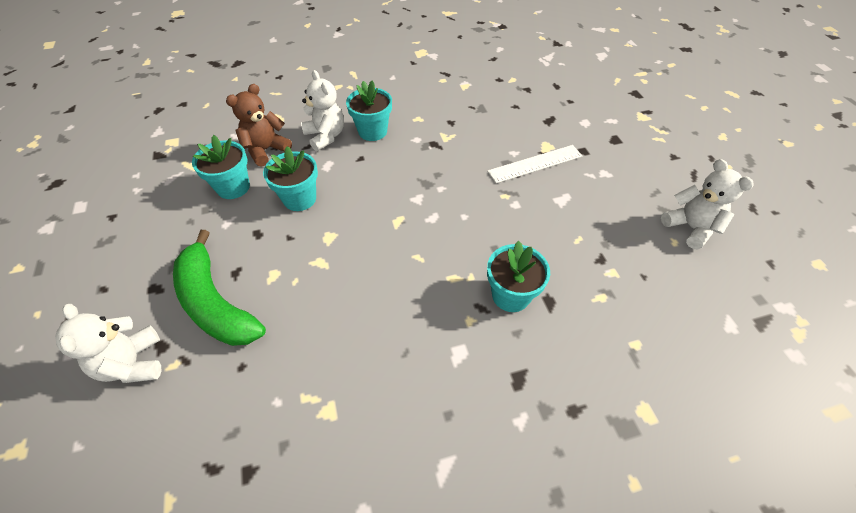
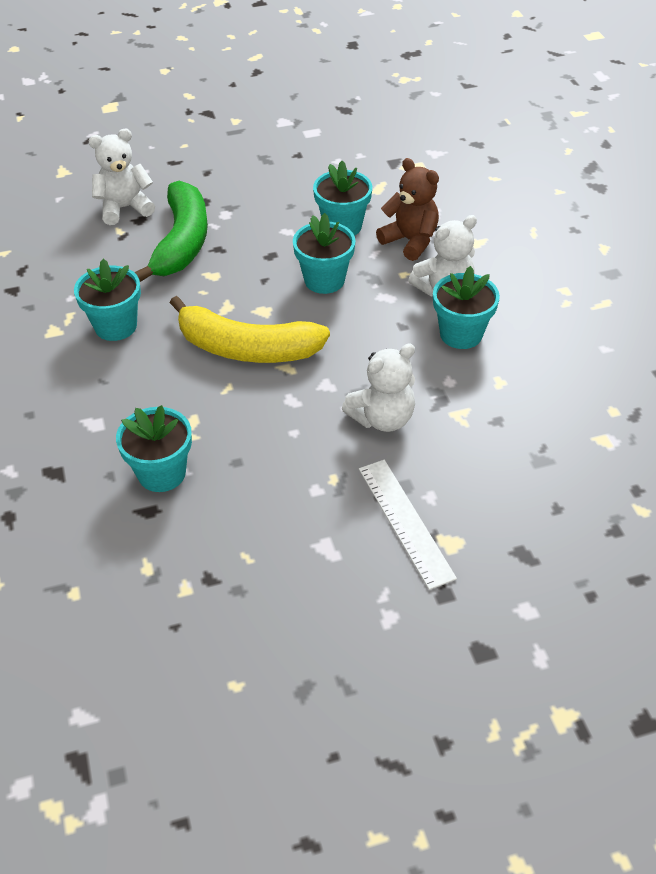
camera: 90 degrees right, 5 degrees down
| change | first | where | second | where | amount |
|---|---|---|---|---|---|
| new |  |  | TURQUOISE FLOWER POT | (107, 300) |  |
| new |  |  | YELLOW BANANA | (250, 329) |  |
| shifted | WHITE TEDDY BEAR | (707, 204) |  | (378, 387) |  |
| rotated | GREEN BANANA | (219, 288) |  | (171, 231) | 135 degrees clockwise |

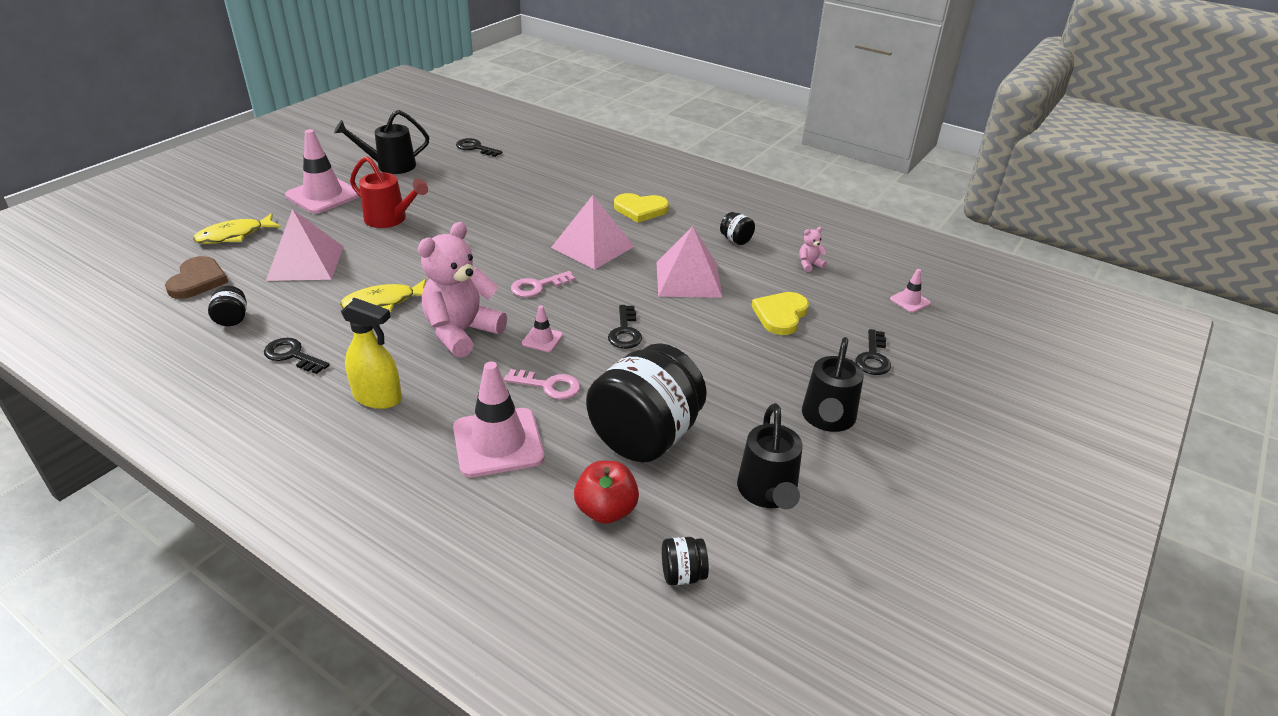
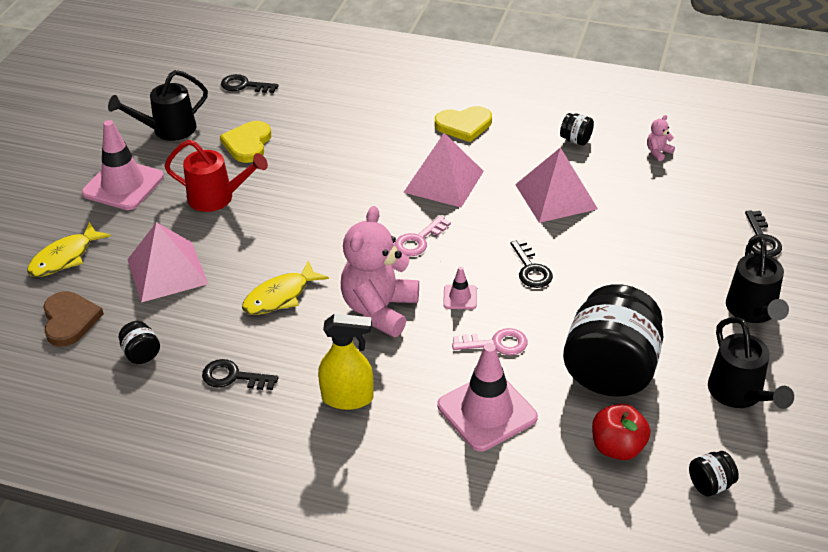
camera: 15 degrees left, 5 degrees up
| change | first | where | second | where | amount |
|---|---|---|---|---|---|
| gone | PINK TRAFFIC CONE | (910, 291) |  |  |  |
| shifted | YELLOW HEART | (780, 313) |  | (245, 142) |  |

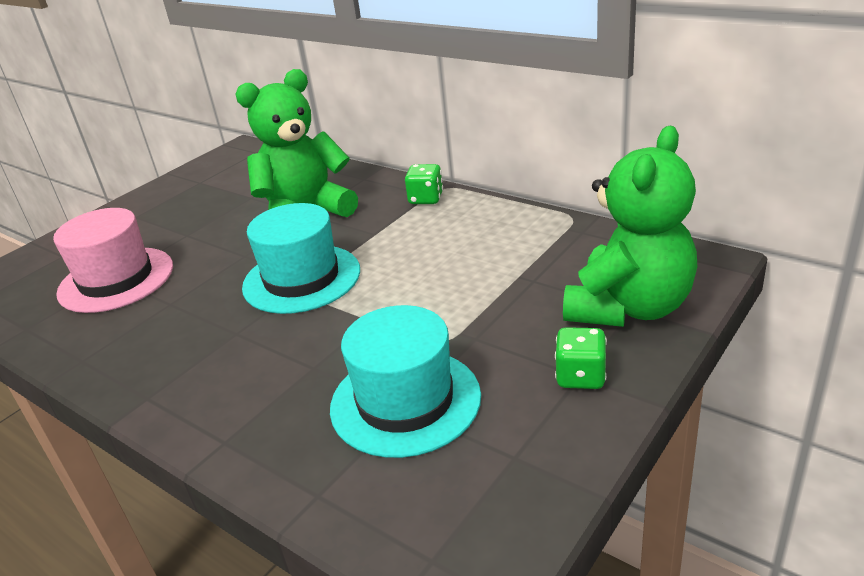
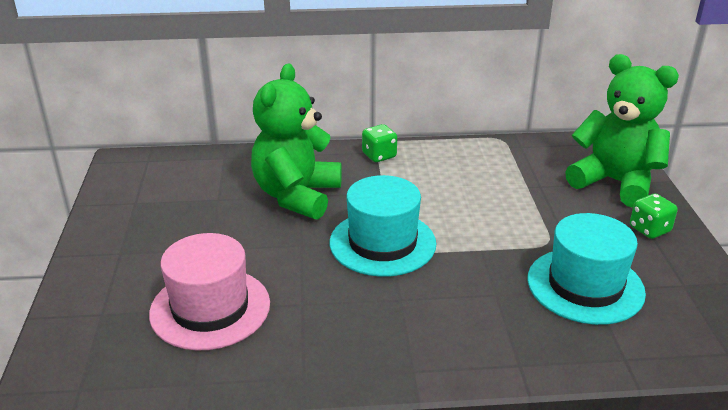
camera: 45 degrees left, 0 degrees up
| change | first | where | second | where | amount |
|---|---|---|---|---|---|
| rotated | GREEN TEDDY BEAR | (630, 226) |  | (622, 130) | 45 degrees counterclockwise |

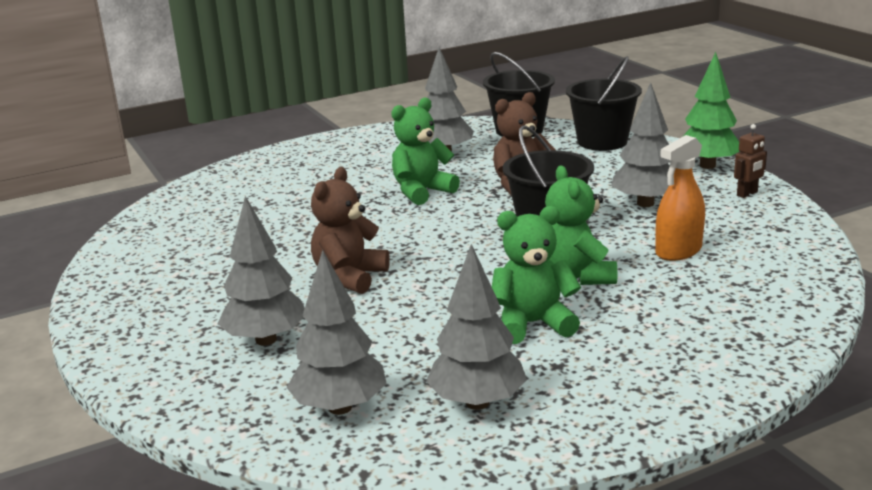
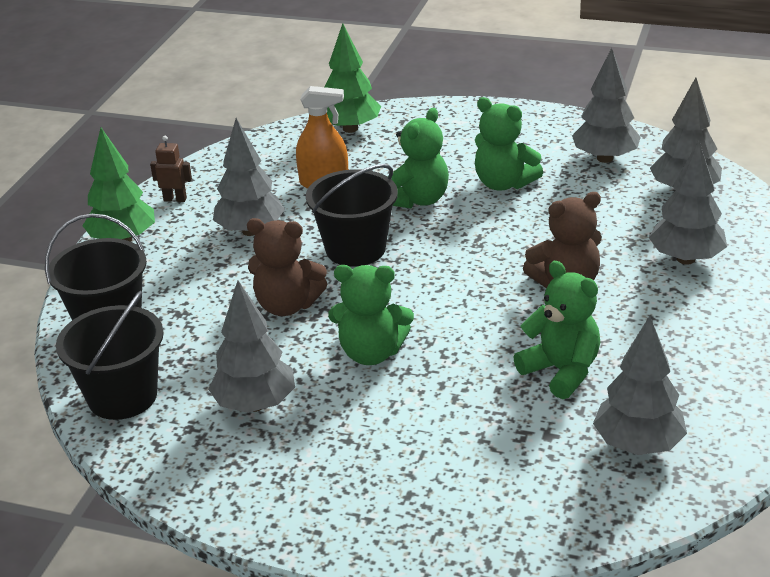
camera: 135 degrees left, 10 degrees up
| change | first | where | second | where | amount |
|---|---|---|---|---|---|
| new |  |  | GREEN TREE | (352, 78) |  |
| new |  |  | GREEN TEDDY BEAR | (556, 330) |  |
| new |  |  | GREY TREE | (640, 385) |  |

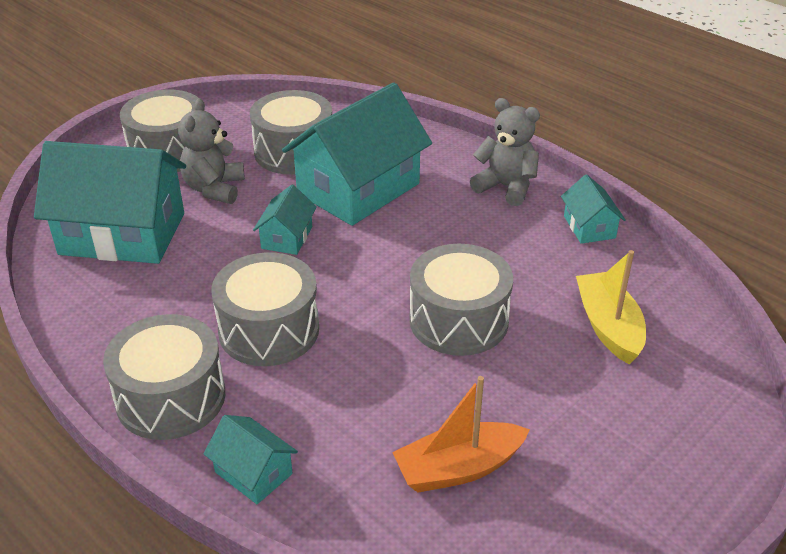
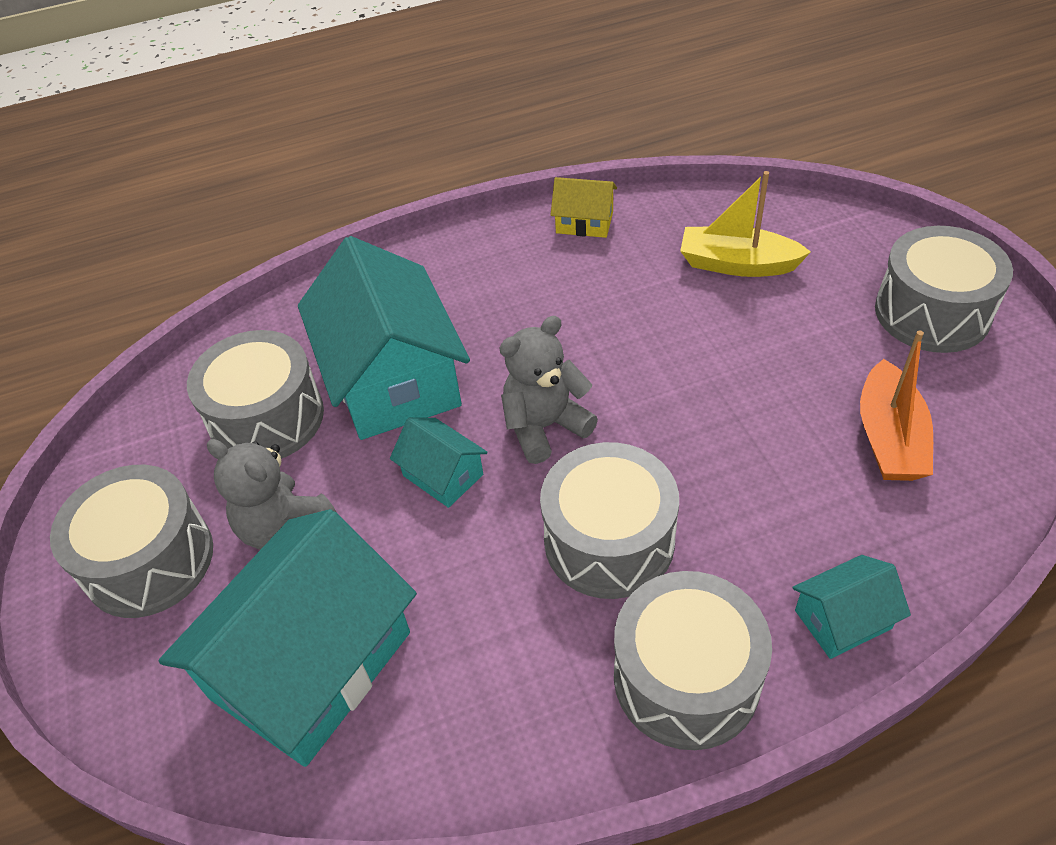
camera: 60 degrees left, 10 degrees up
| change | first | where | second | where | amount |
|---|---|---|---|---|---|
| shifted | GREY DRUM | (461, 300) |  | (944, 289) |  |
| shifted | GREY TEDDY BEAR | (505, 152) |  | (549, 390) |  |
| repainted | TURQUOISE HOUSE | (593, 209) | YELLOW HOUSE | (584, 207) |  |

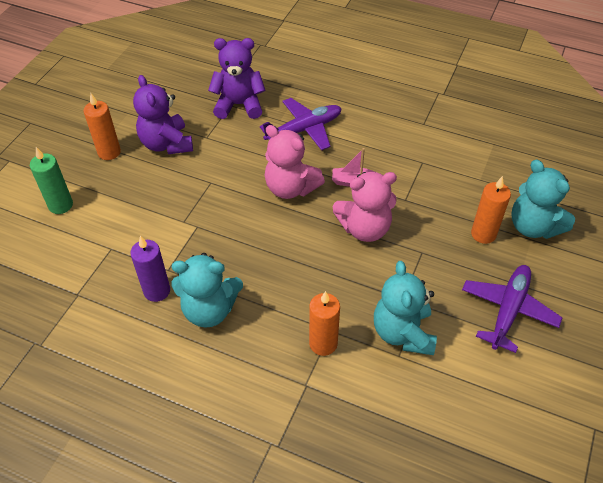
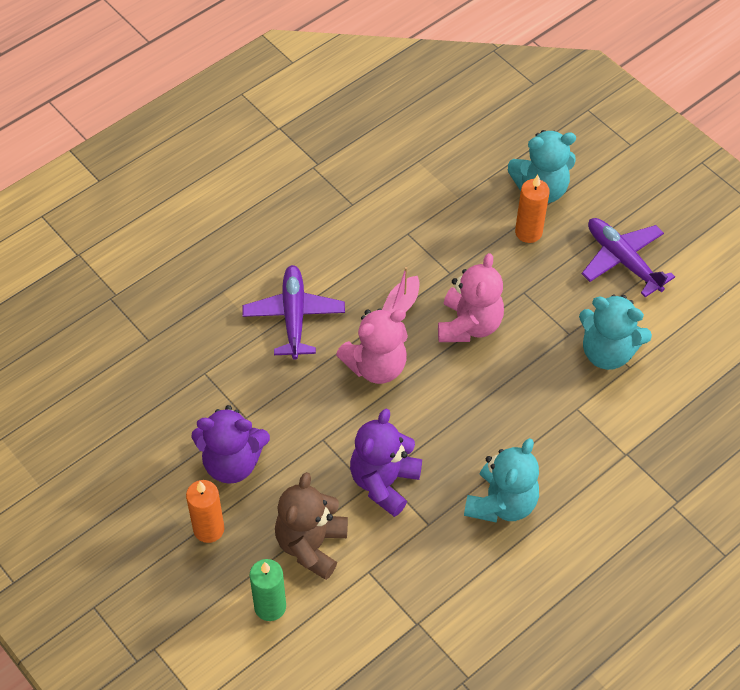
camera: 65 degrees left, 5 degrees up
| change | first | where | second | where | amount |
|---|---|---|---|---|---|
| gone | PURPLE CANDLE | (150, 269) |  |  |  |
| gone | ORANGE CANDLE | (324, 323) |  |  |  |
| new |  |  | BROWN TEDDY BEAR | (311, 526) |  |
| shifted | PURPLE TEDDY BEAR | (237, 78) |  | (386, 462) |  |

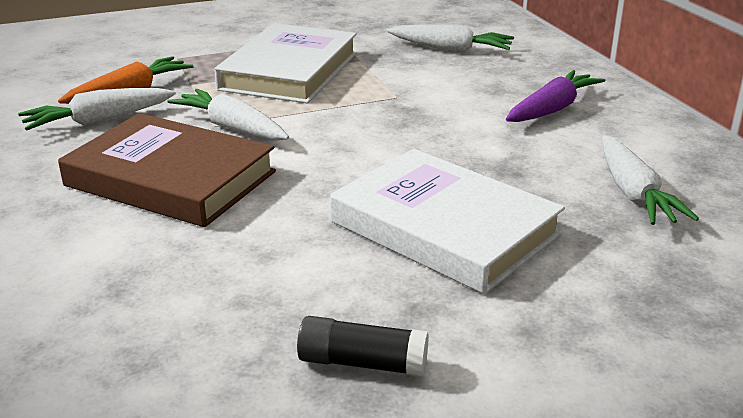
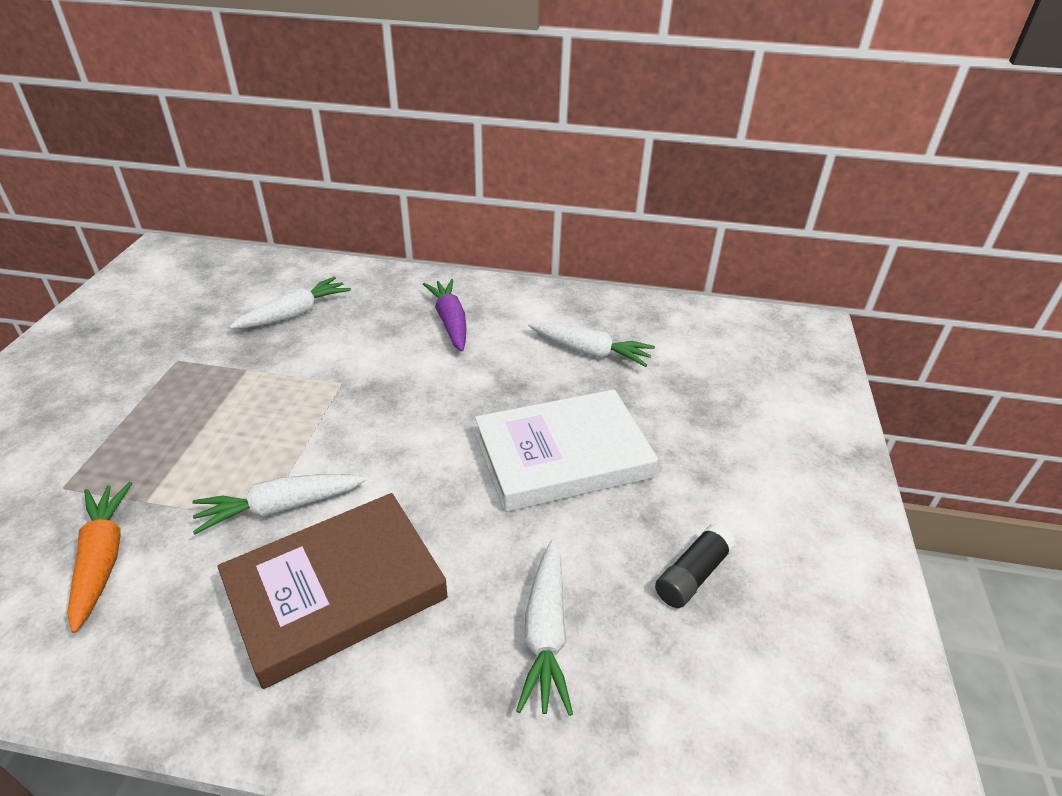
camera: 60 degrees left, 10 degrees up
| change | first | where | second | where | amount |
|---|---|---|---|---|---|
| gone | WHITE BOOK | (285, 63) |  |  |  |
| shifted | WHITE CARROT | (97, 109) |  | (544, 628) |  |

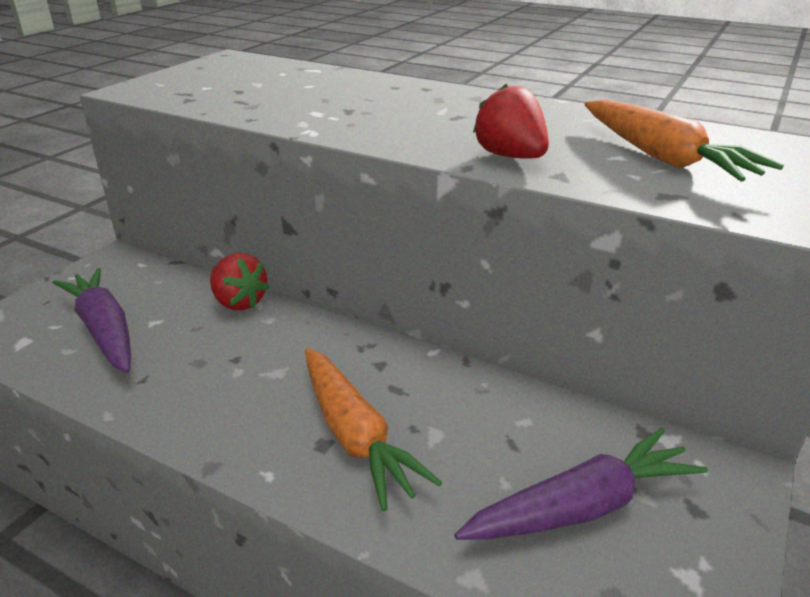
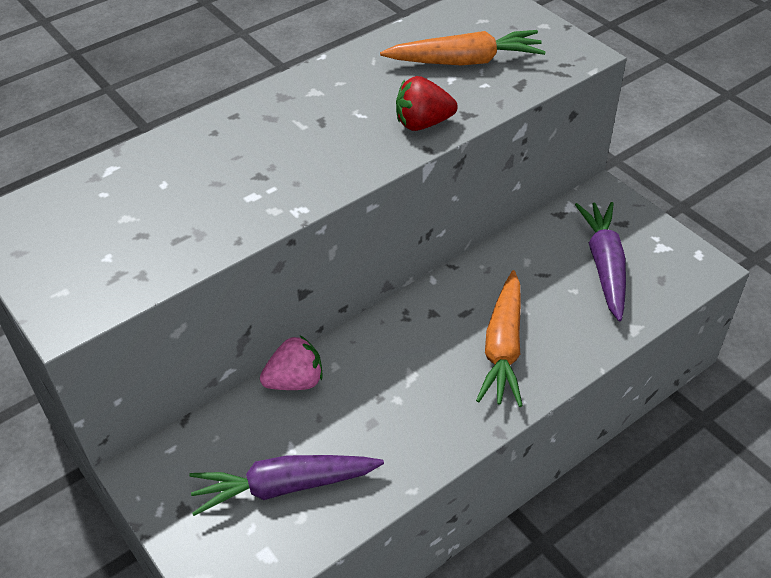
camera: 65 degrees left, 15 degrees up
| change | first | where | second | where | amount |
|---|---|---|---|---|---|
| repainted | RED STRAWBERRY | (239, 282) | PINK STRAWBERRY | (291, 363) |  |
| rotated | ORANGE CARROT | (373, 429) |  | (499, 338) | 105 degrees clockwise |

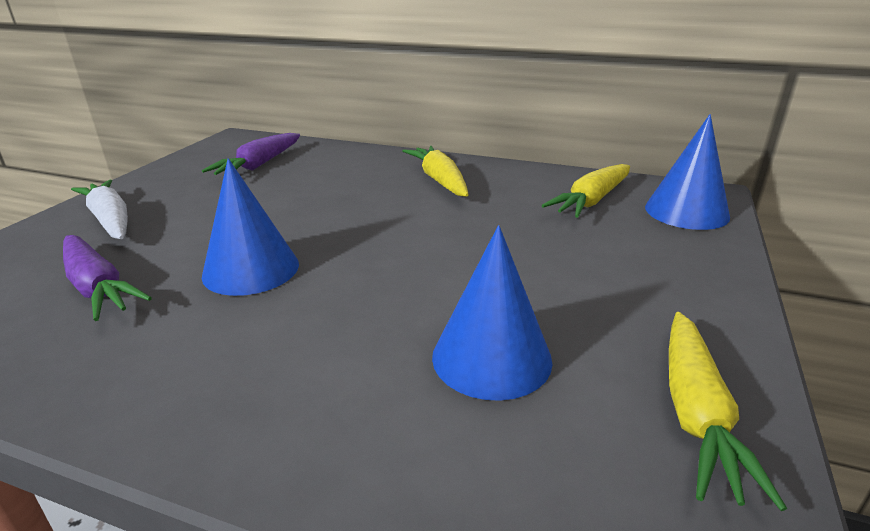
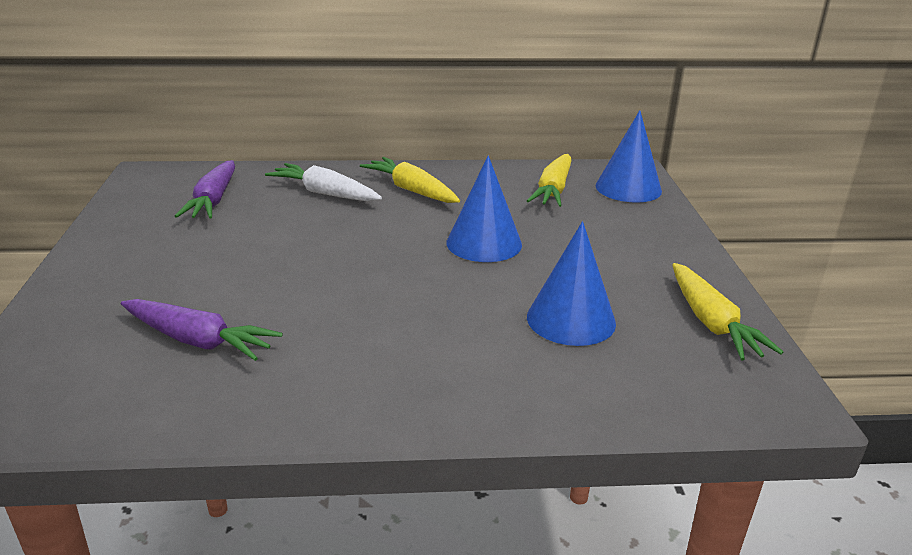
camera: 25 degrees left, 0 degrees up
| change | first | where | second | where | amount |
|---|---|---|---|---|---|
| shifted | WHITE CARROT | (99, 209) |  | (323, 182) |  |
| shifted | BLUE CONE | (250, 227) |  | (484, 208) |  |

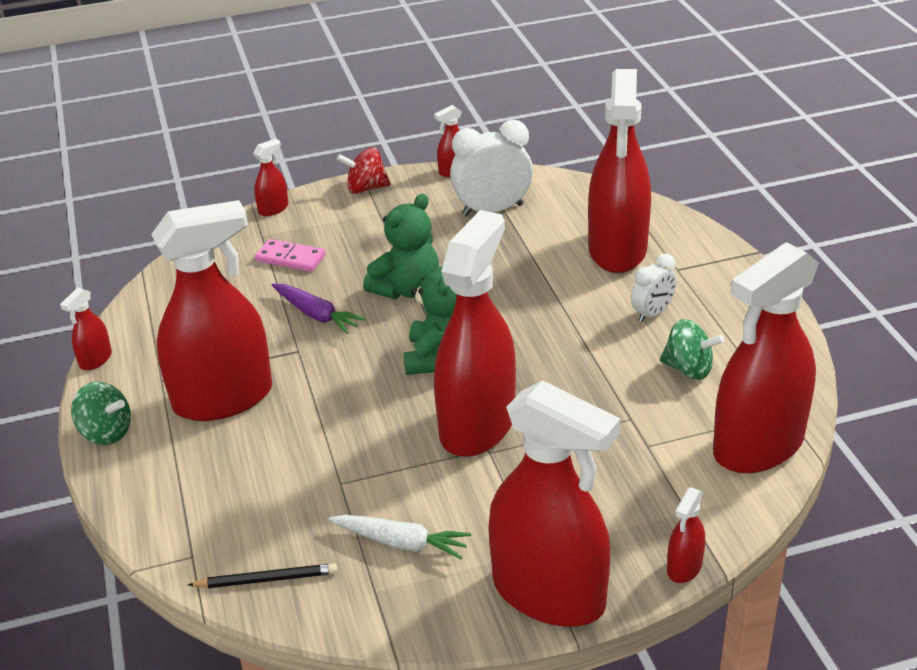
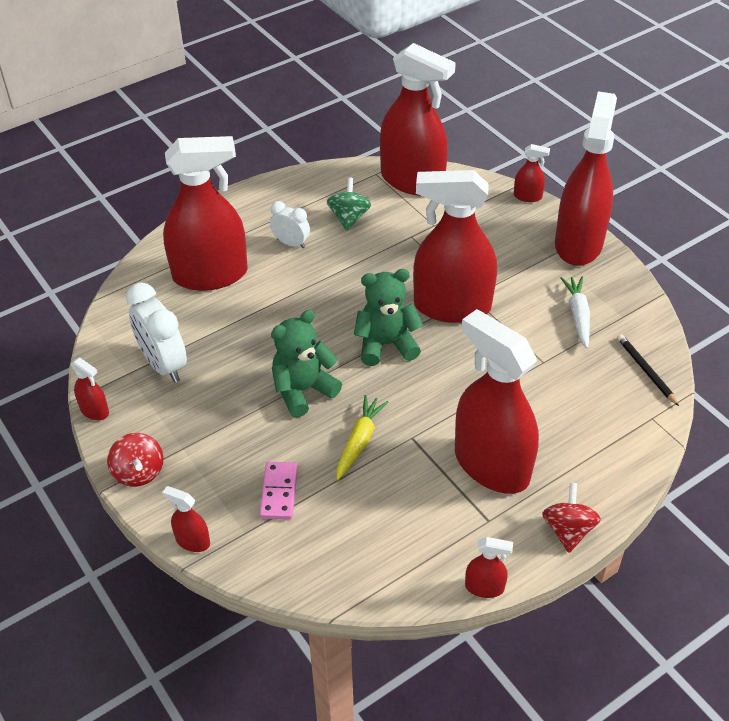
camera: 110 degrees left, 10 degrees up
| change | first | where | second | where | amount |
|---|---|---|---|---|---|
| repainted | GREEN SPINNING TOP | (101, 413) | RED SPINNING TOP | (571, 518) |  |
| repainted | PURPLE CARROT | (318, 309) | YELLOW CARROT | (362, 437) |  |
| rotated | GREEN TEDDY BEAR | (401, 246) |  | (306, 364) | 60 degrees counterclockwise |

